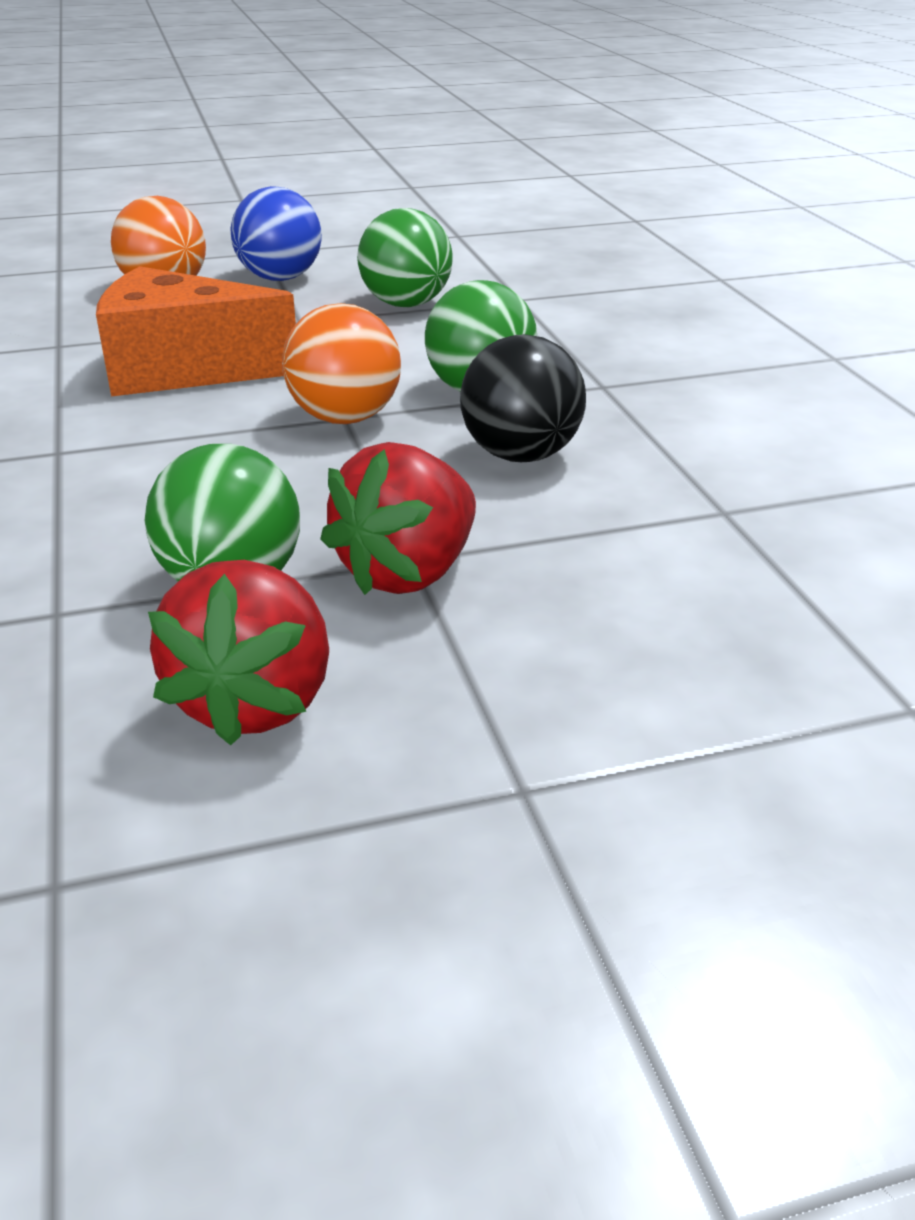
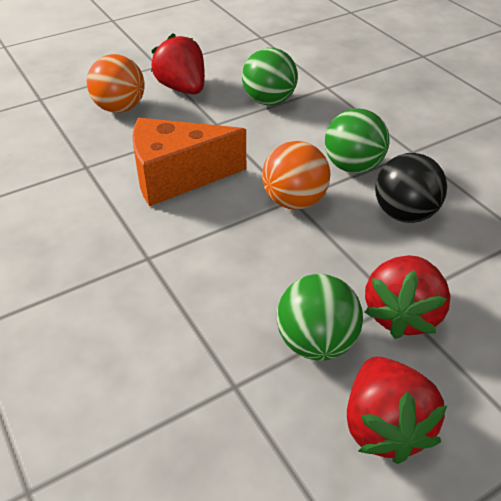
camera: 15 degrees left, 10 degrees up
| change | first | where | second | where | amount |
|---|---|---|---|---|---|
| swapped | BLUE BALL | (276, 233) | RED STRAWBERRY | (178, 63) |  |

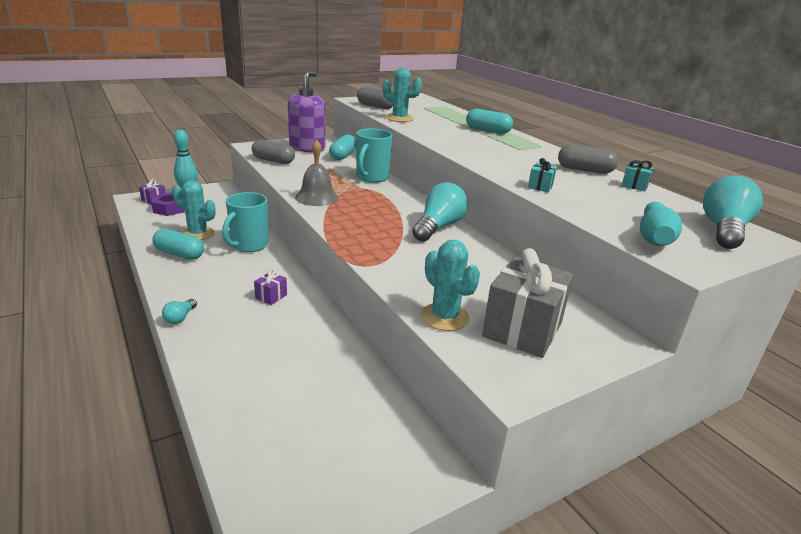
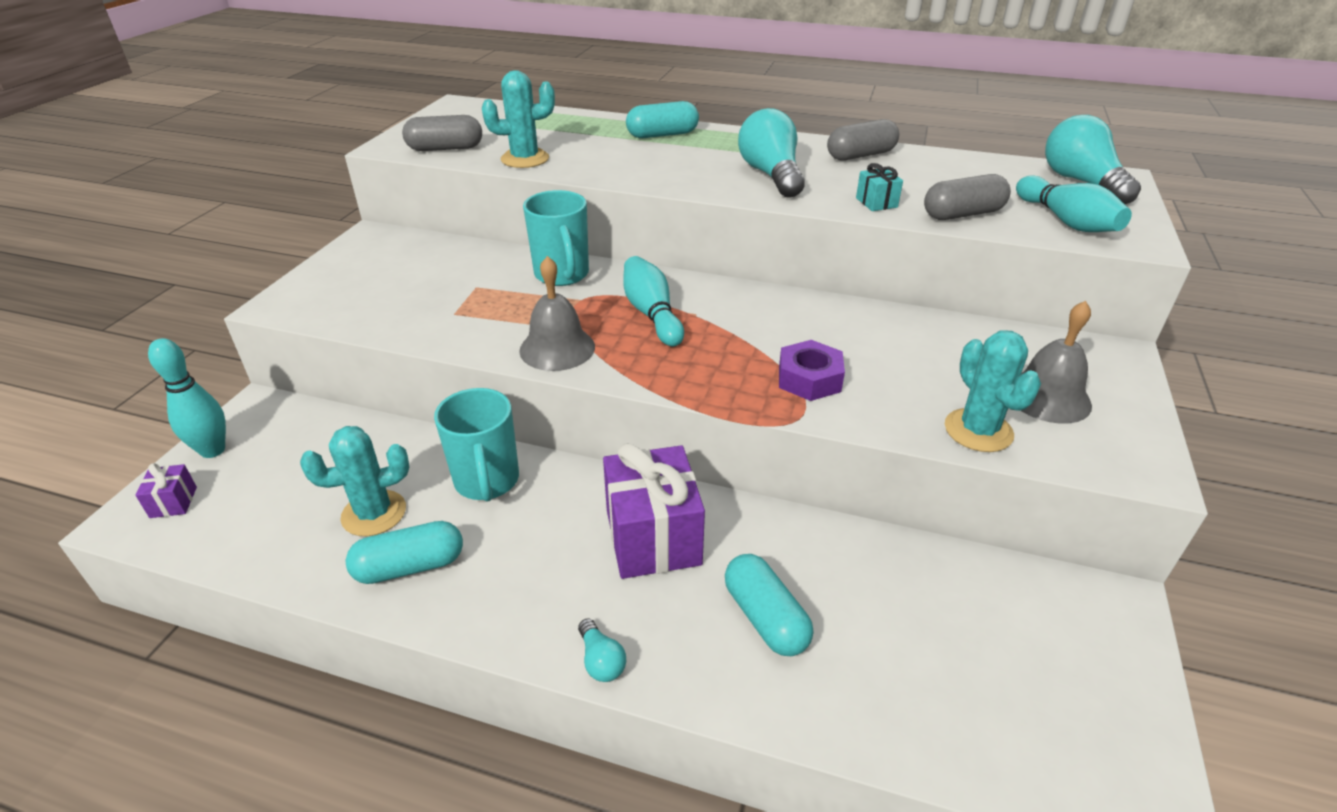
camera: 40 degrees left, 10 degrees up
| change | first | where | second | where | amount |
|---|---|---|---|---|---|
| gone | PURPLE SOAP DISPENSER | (307, 111) |  |  |  |
| gone | TURQUOISE GIFT | (637, 175) |  |  |  |
| new |  |  | TURQUOISE BOWLING PIN | (653, 301) |  |
| shifted | PURPLE NUT | (168, 204) |  | (812, 370) |  |
| shifted | GREY CAPSULE | (273, 151) |  | (967, 197) |  |
| shifted | TURQUOISE CAPSULE | (342, 147) |  | (769, 605) |  |
| shifted | TURQUOISE LIGHT BULB | (440, 212) |  | (771, 153) |  |
| swapped | GREY GIFT | (528, 303) | GREY BELL | (1056, 362) |  |
| rotated | TURQUOISE CACTUS | (450, 285) |  | (993, 391) | 60 degrees clockwise |
| scaled | PURPLE GIFT | (270, 287) |  | (654, 511) | x2.27 |

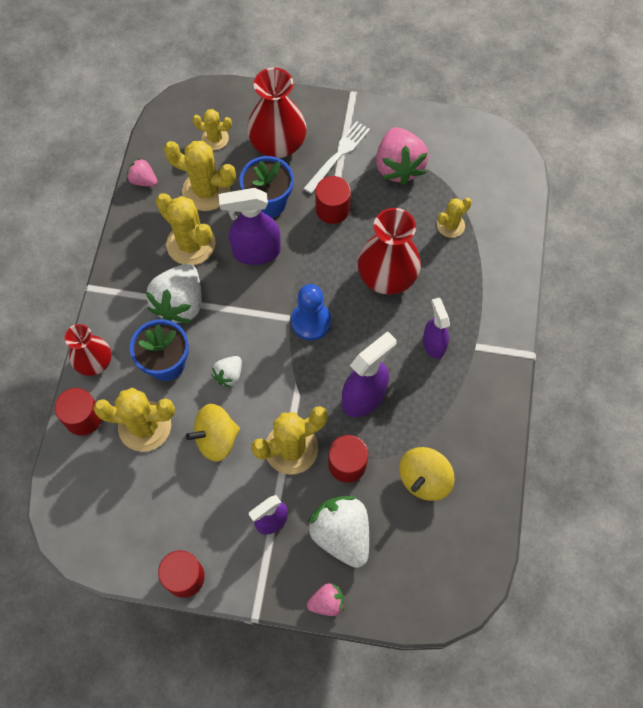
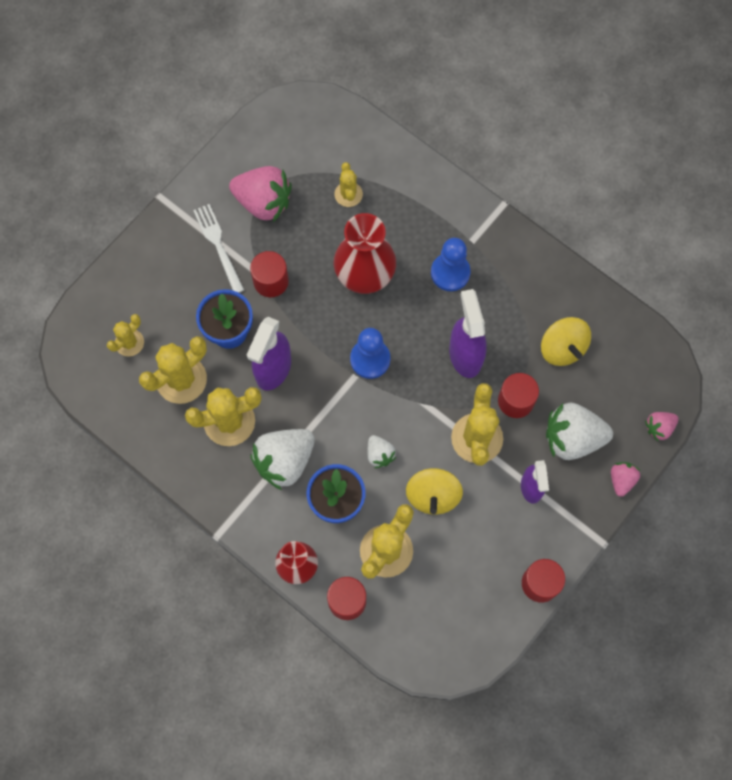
camera: 60 degrees left, 5 degrees up
| change | first | where | second | where | amount |
|---|---|---|---|---|---|
| gone | RED VASE | (277, 112) |  |  |  |
| shifted | PINK STRAWBERRY | (142, 172) |  | (662, 427) |  |
| swapped | PURPLE SPRAY BOTTLE | (436, 328) | BLUE PAWN | (451, 264) |  |
| rotated | WHITE STRAWBERRY | (173, 293) |  | (282, 459) | 90 degrees clockwise |

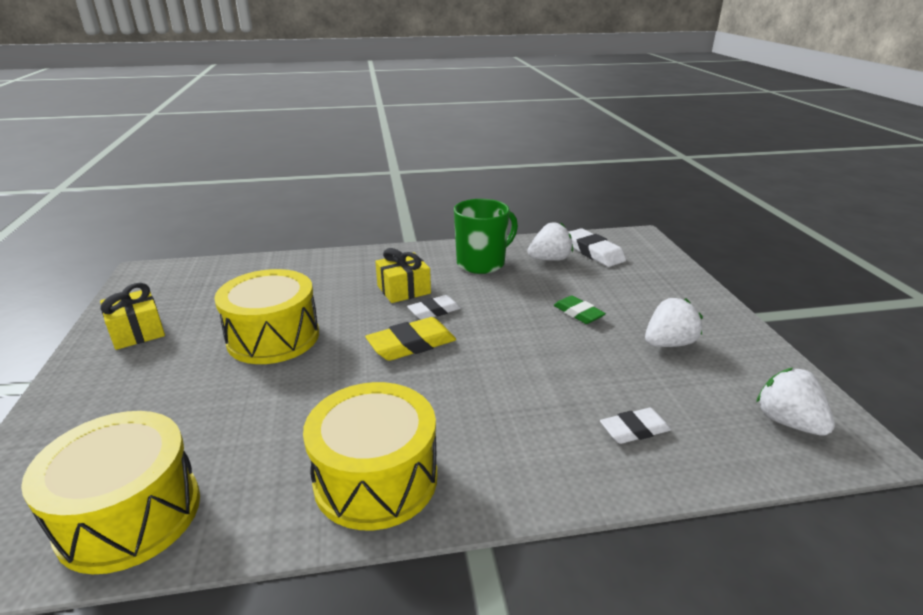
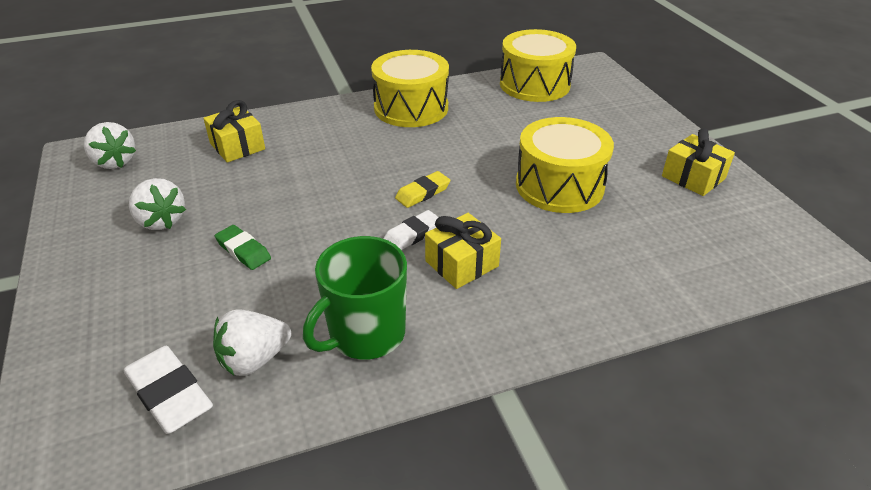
camera: 170 degrees right, 10 degrees up
| change | first | where | second | where | amount |
|---|---|---|---|---|---|
| swapped | WHITE ERASER | (635, 426) | YELLOW GIFT | (234, 131) |  |
| rotated | WHITE STRAWBERRY | (674, 322) |  | (157, 204) | 90 degrees counterclockwise |
| scaled | YELLOW ERASER | (410, 339) |  | (422, 189) | x0.66 |

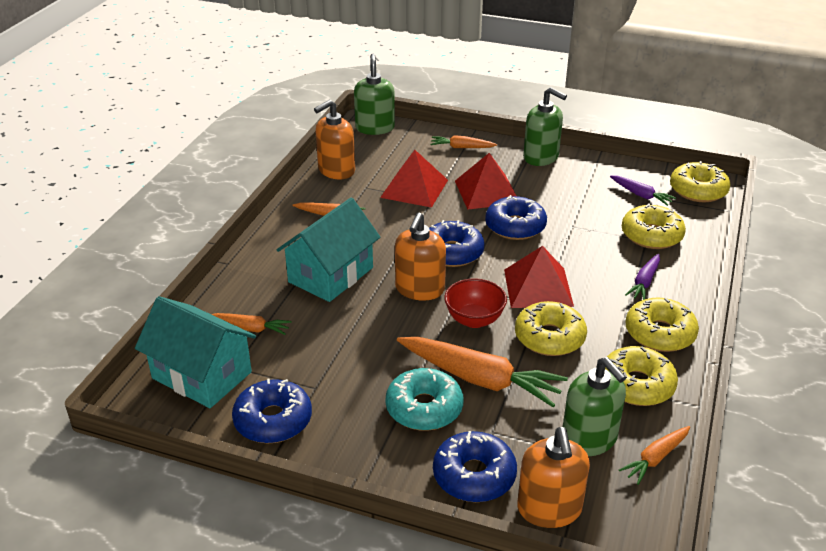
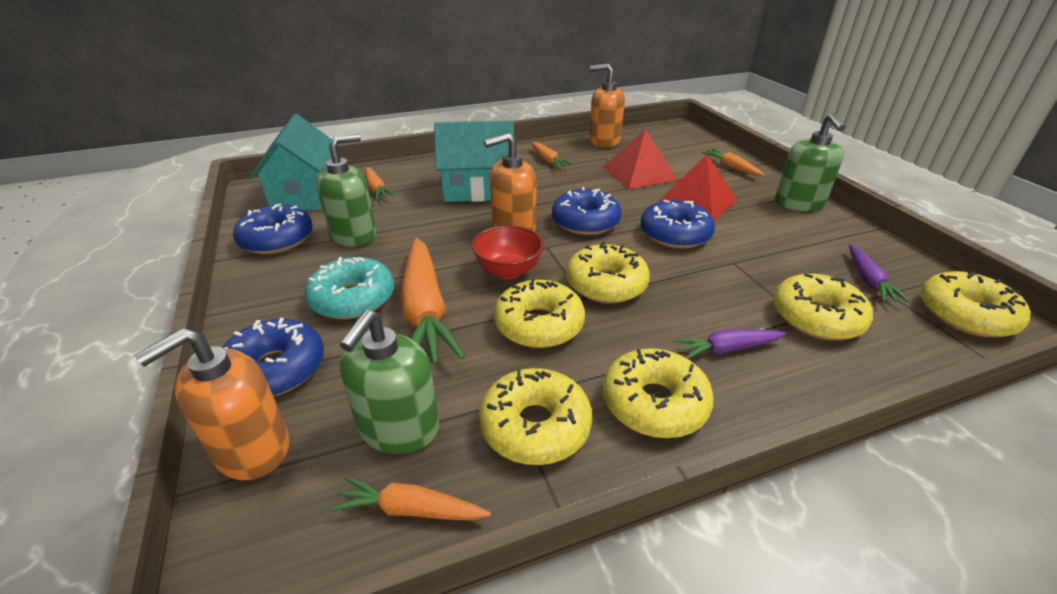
camera: 50 degrees right, 0 degrees up
| change | first | where | second | where | amount |
|---|---|---|---|---|---|
| shifted | GREEN SOAP DISPENSER | (374, 94) |  | (346, 190) |  |
| swapped | RED PYRAMID | (539, 277) | YELLOW DONUT | (608, 272) |  |

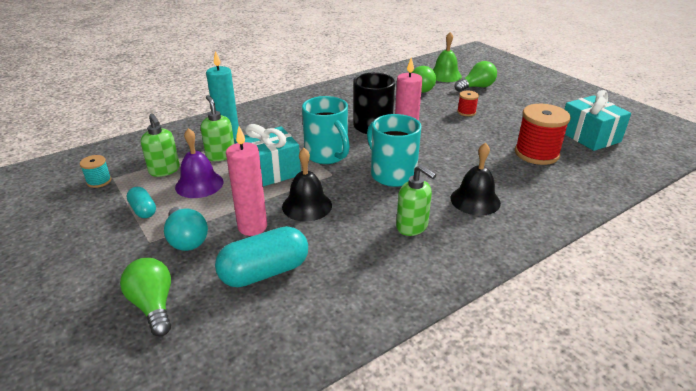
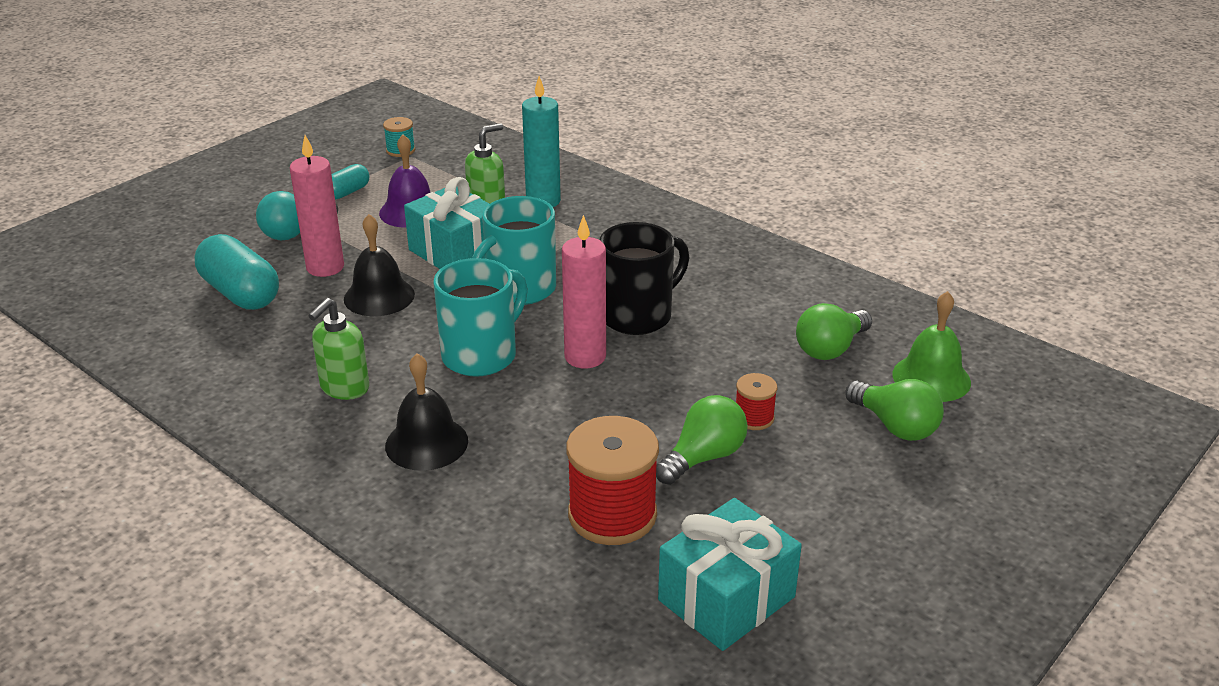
camera: 75 degrees right, 0 degrees up
| change | first | where | second | where | amount |
|---|---|---|---|---|---|
| gone | GREEN SOAP DISPENSER | (160, 145) |  |  |  |
| shifted | GREEN LIGHT BULB | (145, 297) |  | (702, 440) |  |

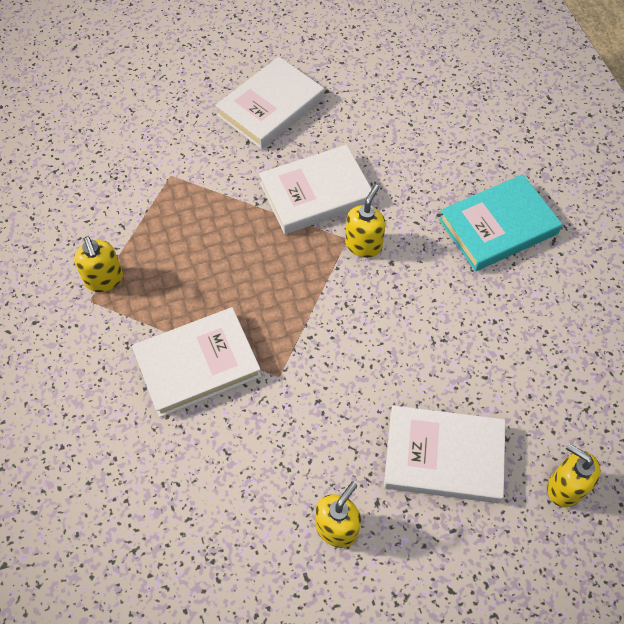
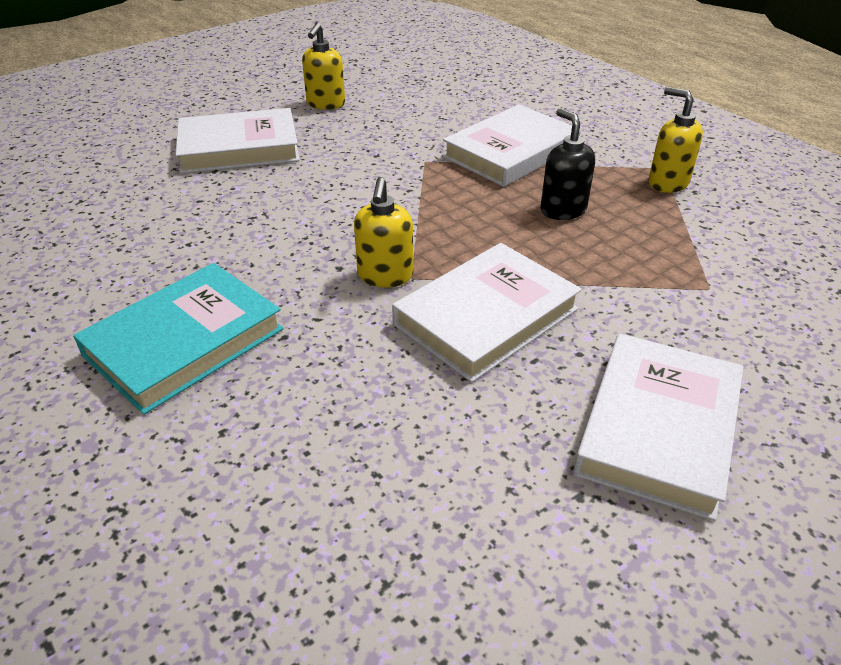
camera: 160 degrees right, 20 degrees down
| change | first | where | second | where | amount |
|---|---|---|---|---|---|
| gone | YELLOW SOAP DISPENSER | (573, 475) |  |  |  |
| new |  |  | BLACK SOAP DISPENSER | (567, 164) |  |

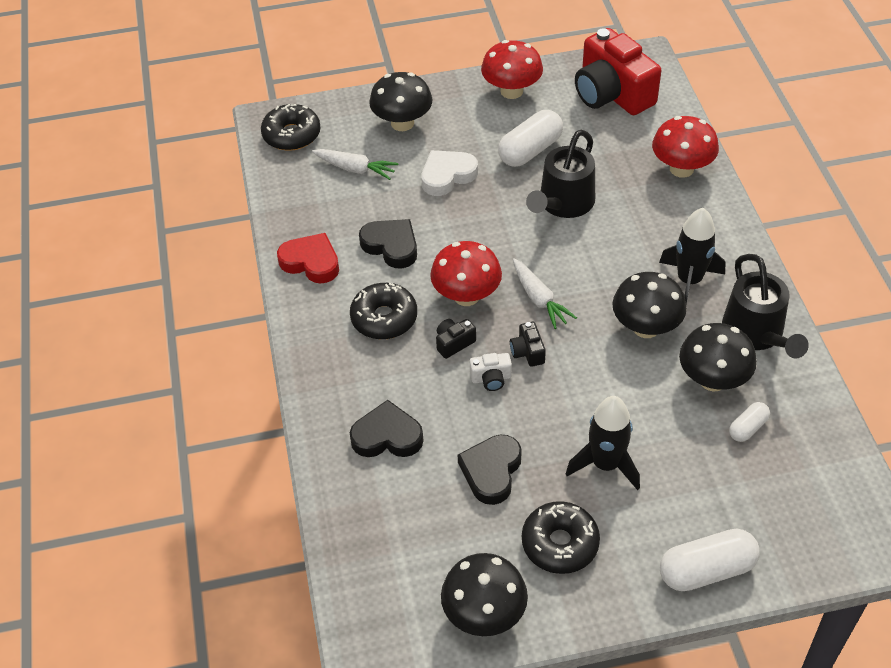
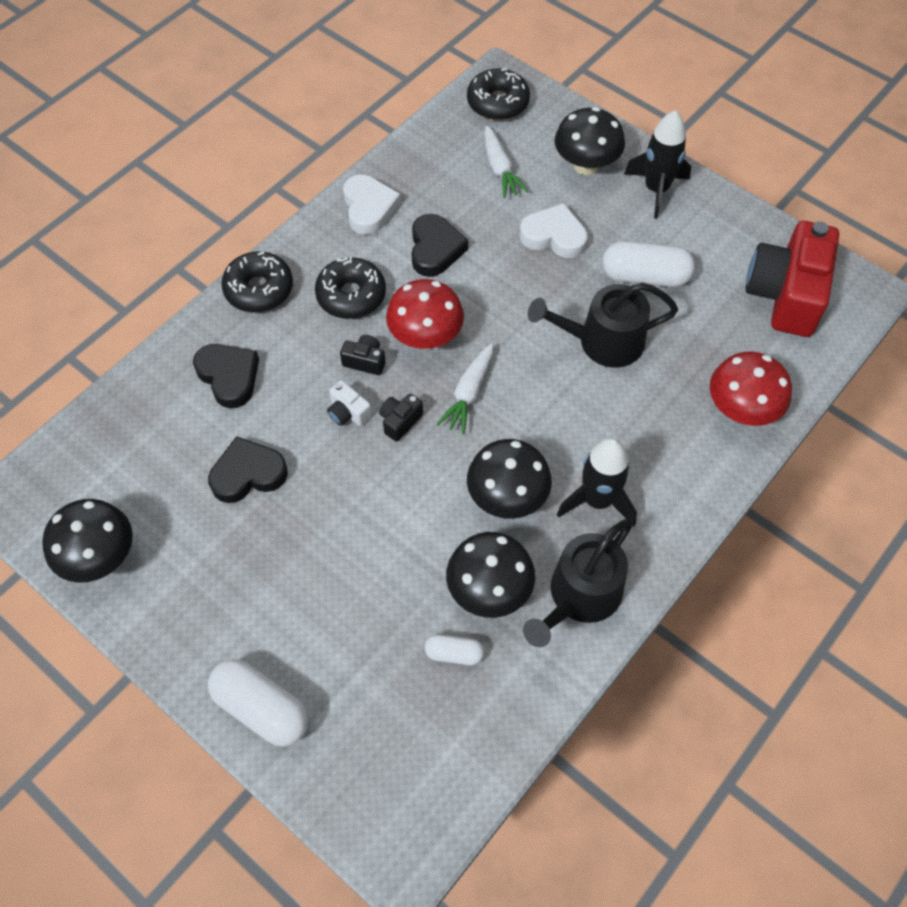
camera: 50 degrees right, 10 degrees up
| change | first | where | second | where | amount |
|---|---|---|---|---|---|
| gone | RED MUSHROOM | (512, 69) |  |  |  |
| shifted | BLACK DONUT | (561, 537) |  | (257, 281) |  |
| shifted | BLACK ROCKET | (603, 443) |  | (657, 164) |  |
| repainted | RED HEART | (308, 258) | WHITE HEART | (372, 205) |  |

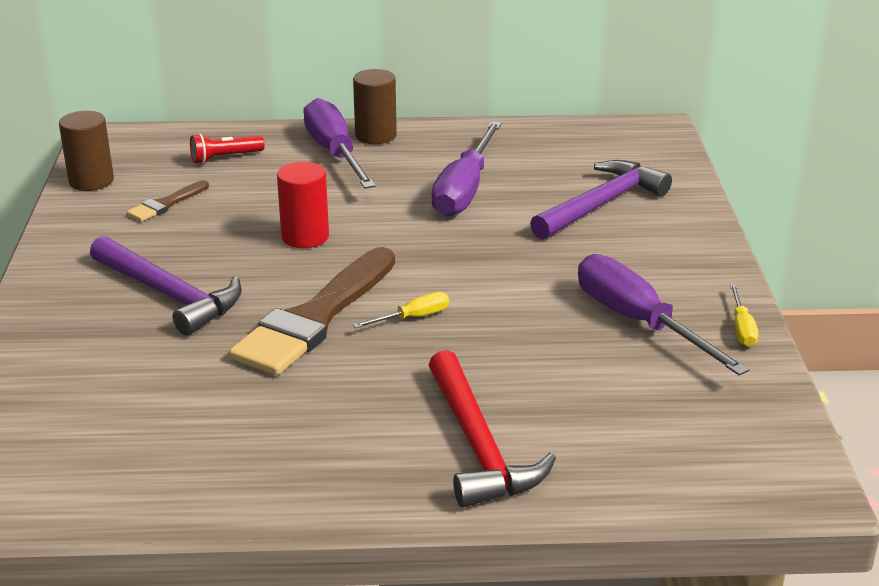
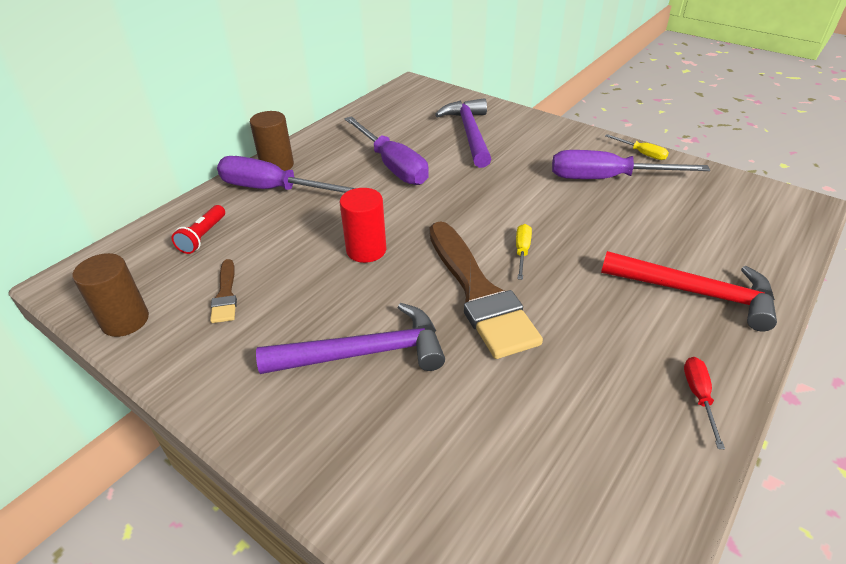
camera: 50 degrees left, 10 degrees up
| change | first | where | second | where | amount |
|---|---|---|---|---|---|
| new |  |  | RED SCREWDRIVER | (704, 403) |  |

